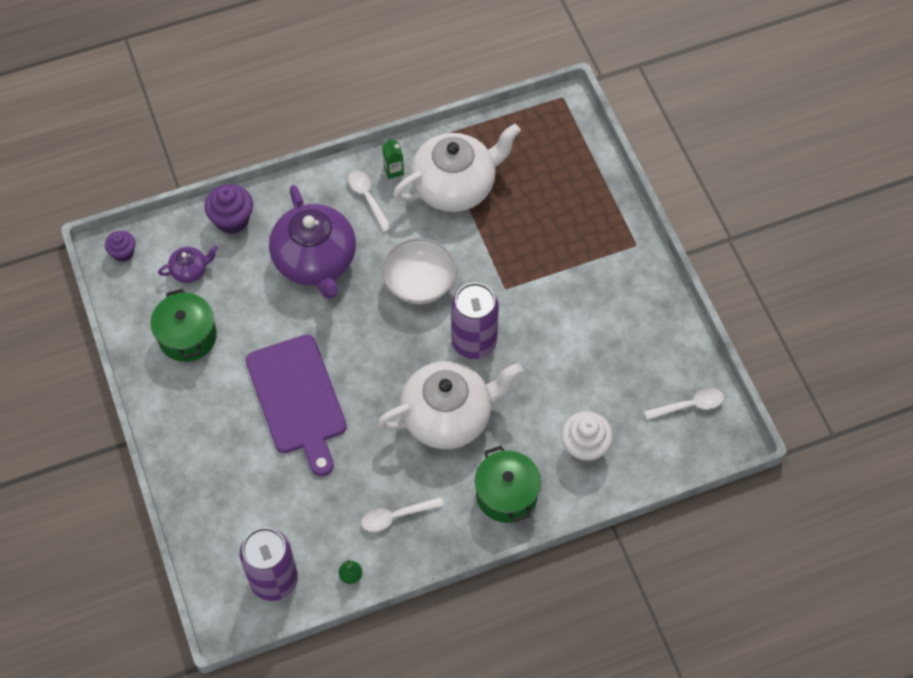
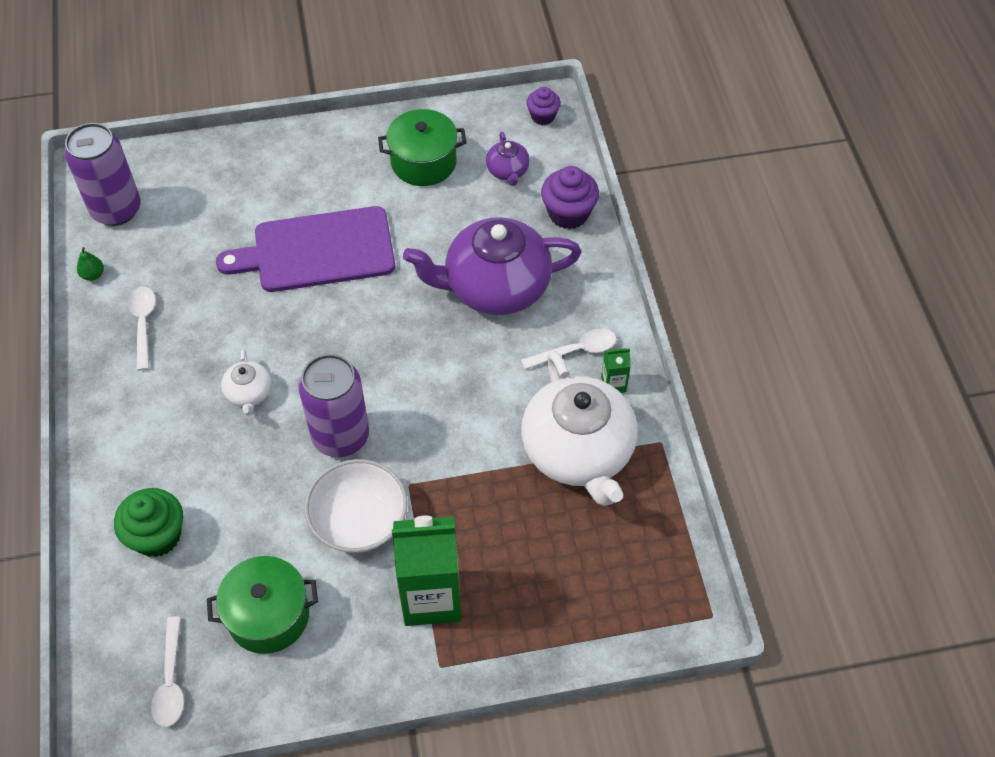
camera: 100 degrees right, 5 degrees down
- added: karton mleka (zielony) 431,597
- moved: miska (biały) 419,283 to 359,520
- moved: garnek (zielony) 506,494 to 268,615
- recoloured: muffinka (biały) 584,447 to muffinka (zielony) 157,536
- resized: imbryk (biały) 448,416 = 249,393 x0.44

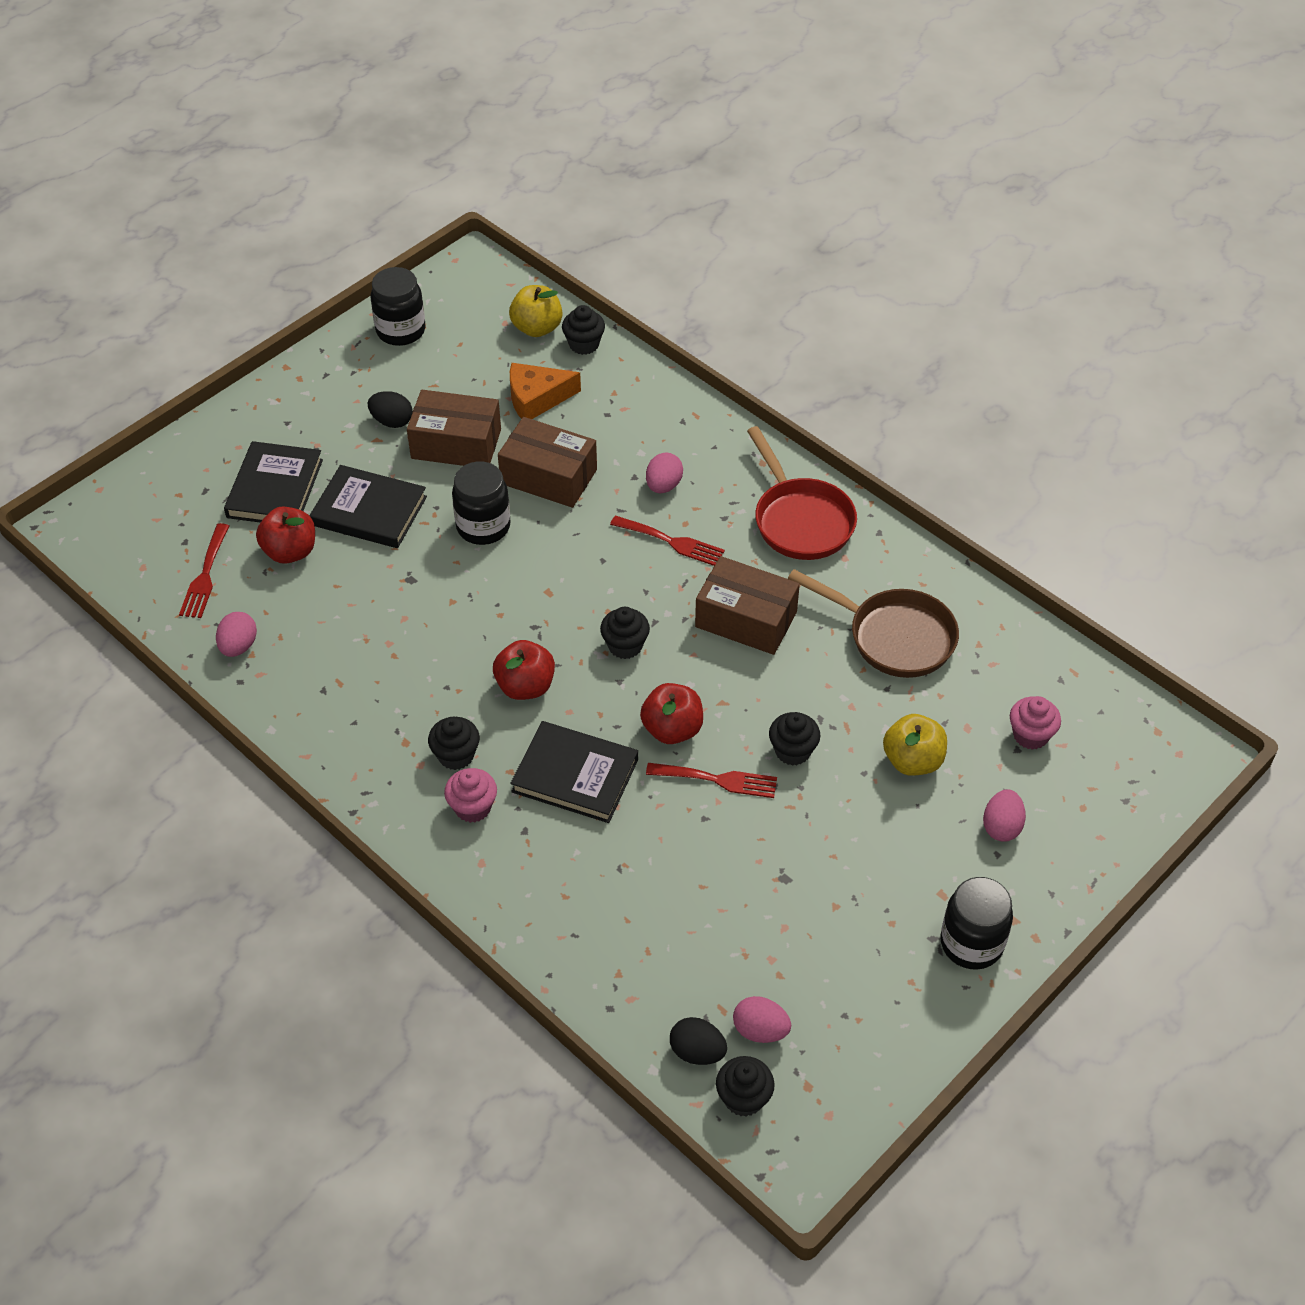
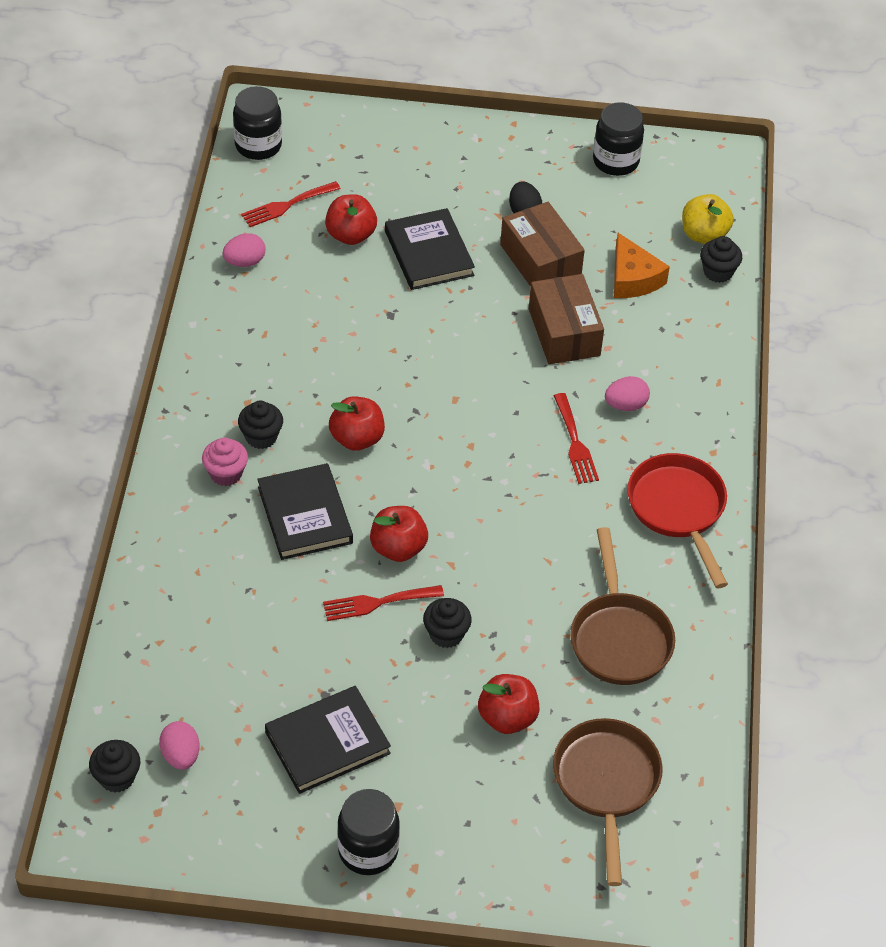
camera: 50 degrees right, 0 degrees up
- removed: muffinka (czarny) 625,646
- removed: jajko (czarny) 697,1052
- removed: pudełko (brązowy) 746,619
- removed: jajko (różowy) 1001,827
- moved: książka (czarny) 275,488 to 327,743
- moved: słoik (czarny) 483,527 to 258,145
- replaced: muffinka (różowy) 1030,735 to patelnia (brązowy) 606,784
- recoloured: jabłko (żółty) 912,761 to jabłko (czerwony) 507,717
- turned: ser (pomarańczowy) 536,398 = 633,278 150 degrees counterclockwise
- turned: widelec (czerwony) 718,780 = 377,603 105 degrees clockwise
- turned: patelnia (czerwony) 800,520 = 678,510 135 degrees clockwise

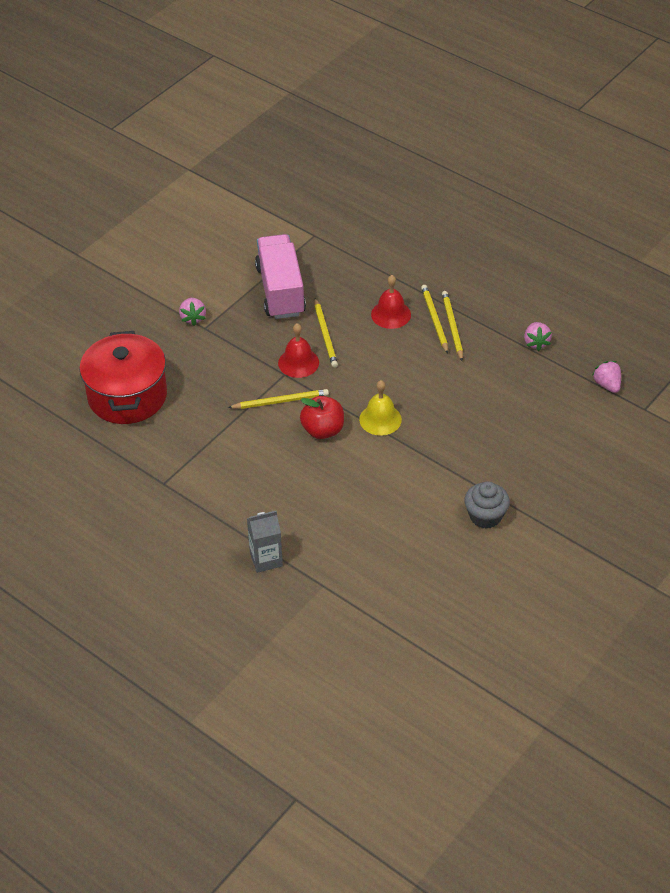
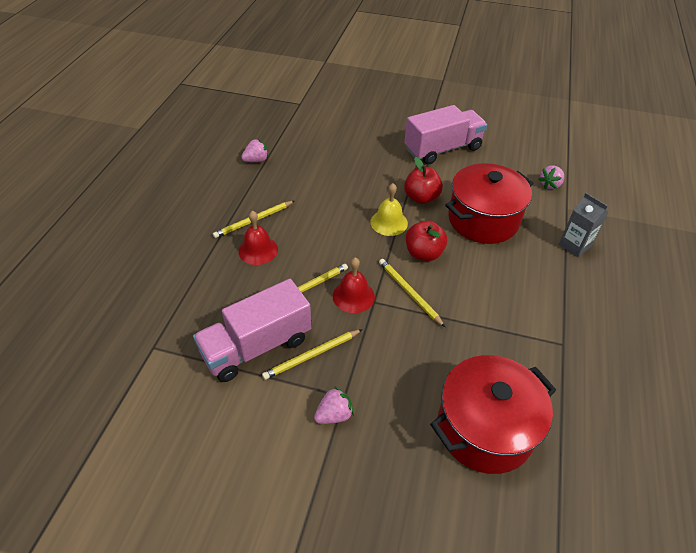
camera: 115 degrees left, 0 degrees up
- added: jabłko (czerwony) 421,197
- added: garnek (czerwony) 483,220
- moved: ołówek (żółty) 452,327 to 312,355
- moved: truskawka (różowy) 607,385 to 550,185
- replaced: muffinka (szary) 485,516 to ciężarówka (różowy) 442,149

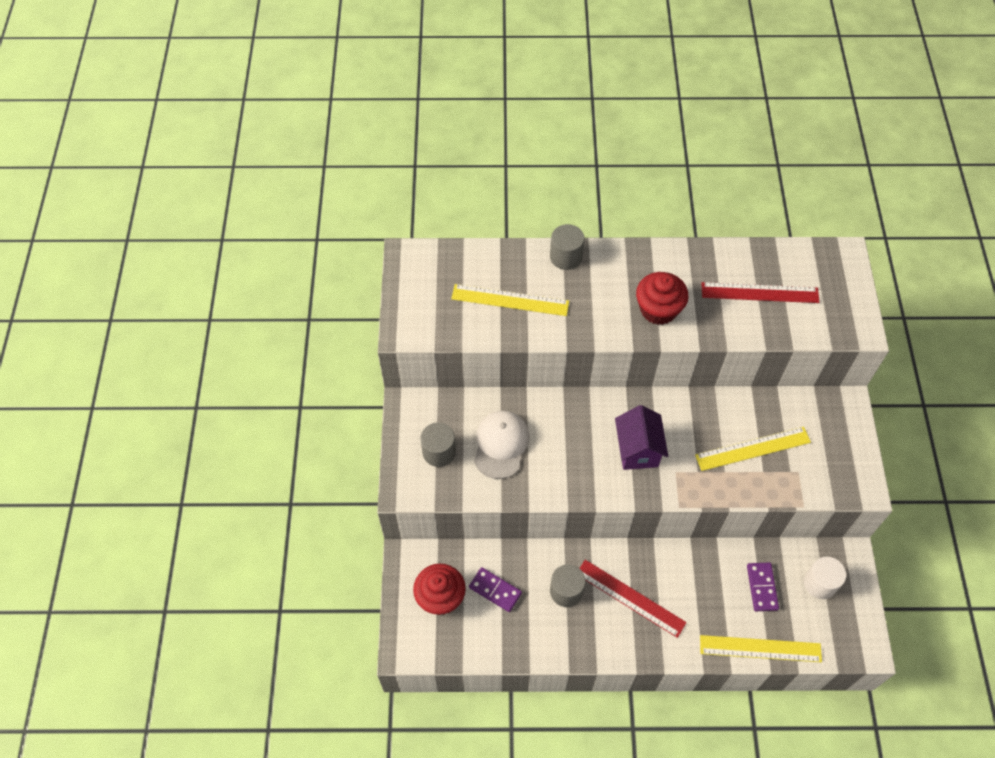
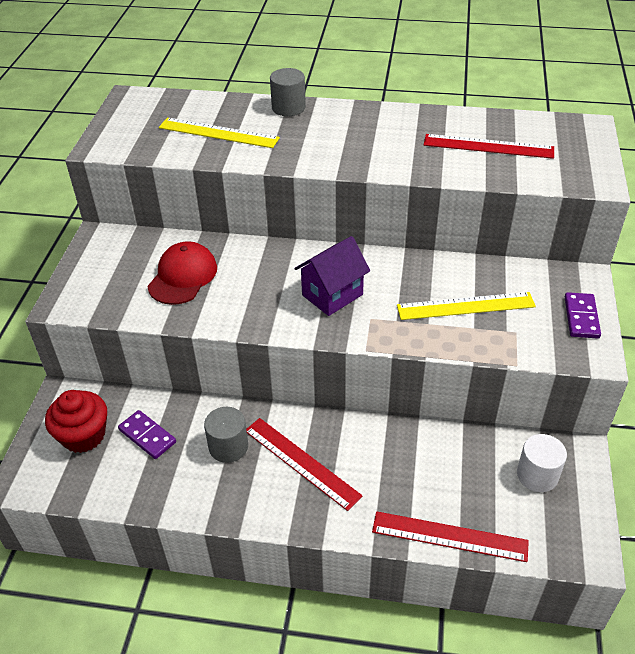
camera: 10 degrees right, 15 degrees down
- removed: walec (szary) 439,452
- removed: muffinka (czerwony) 658,309
- moved: kostka domina (fioletowy) 761,587 to 581,317
- recoloured: czapka (biały) 501,445 to czapka (czerwony) 183,276
- recoloured: linijka (żółty) 760,648 to linijka (czerwony) 449,536
- turned: domek (fioletowy) 637,450 = 332,295 45 degrees clockwise

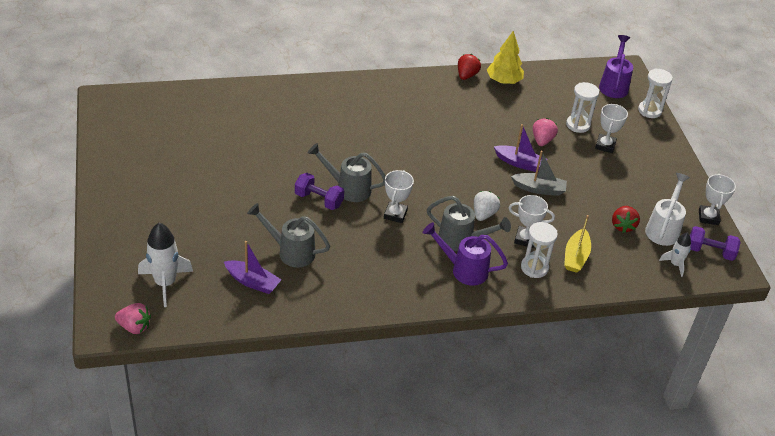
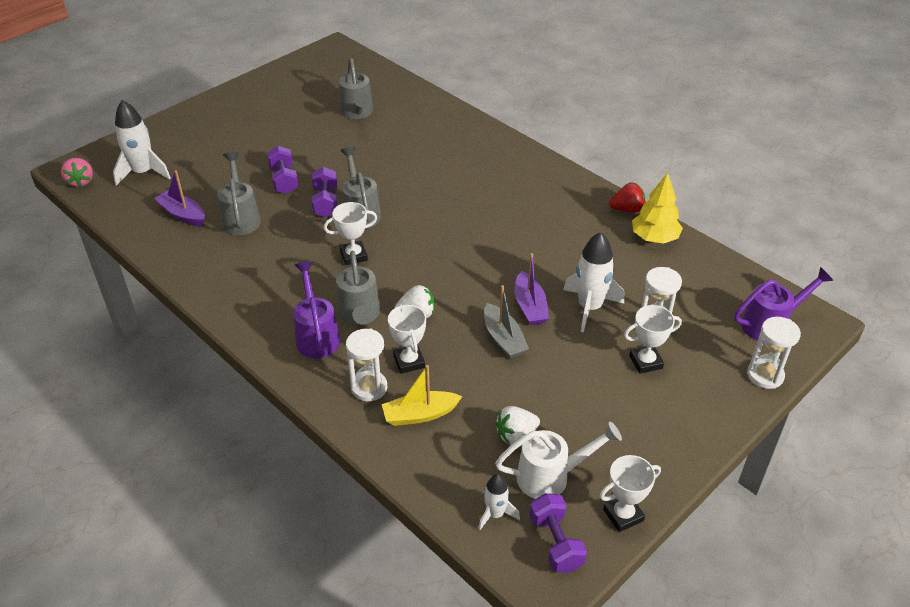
camera: 60 degrees right, 0 degrees up
- added: hantel (fioletowy) 284,180
- added: konewka (szary) 357,113
- replaced: truskawka (różowy) 542,140 to rakieta (biały) 590,307
- recoloured: truskawka (czerwony) 622,226 to truskawka (biały) 516,435
- turned: łódka (fioletowy) 252,282 = 183,214 135 degrees clockwise

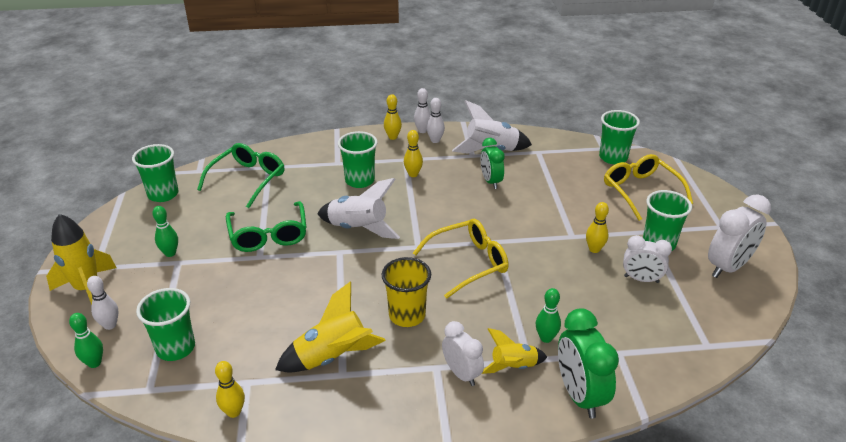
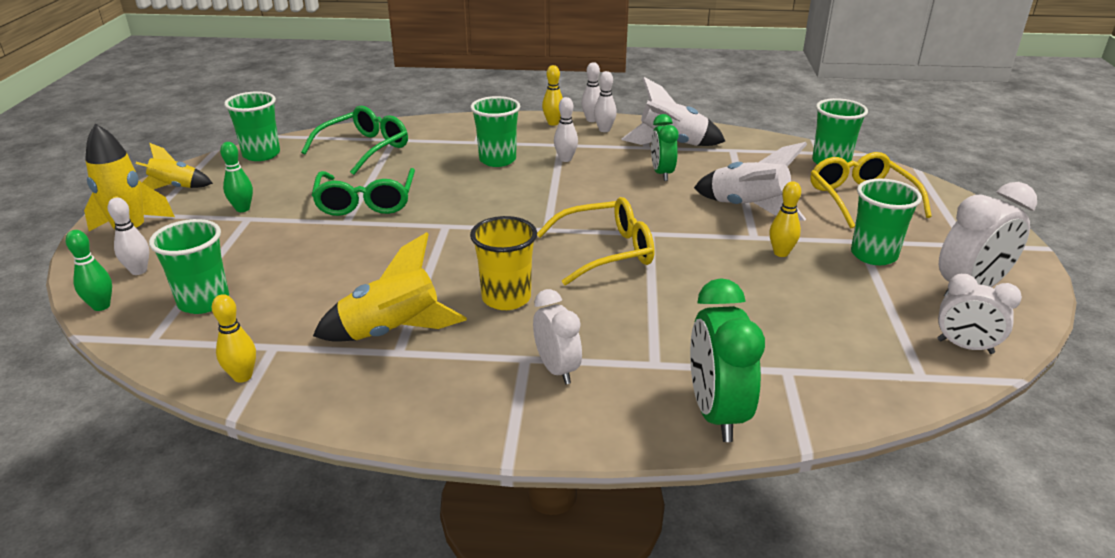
camera: 10 degrees right, 5 degrees down
- removed: kręgiel (zielony) 546,338
- moved: rakieta (biały) 358,229 to 748,208
- moved: rakieta (żółty) 513,367 to 175,187
- moved: budzik (biały) 641,279 to 965,346
- recoloured: kręgiel (żółty) 413,174 to kręgiel (biały) 565,159

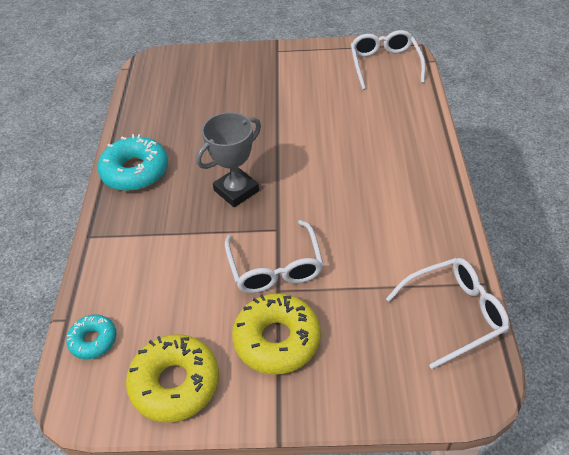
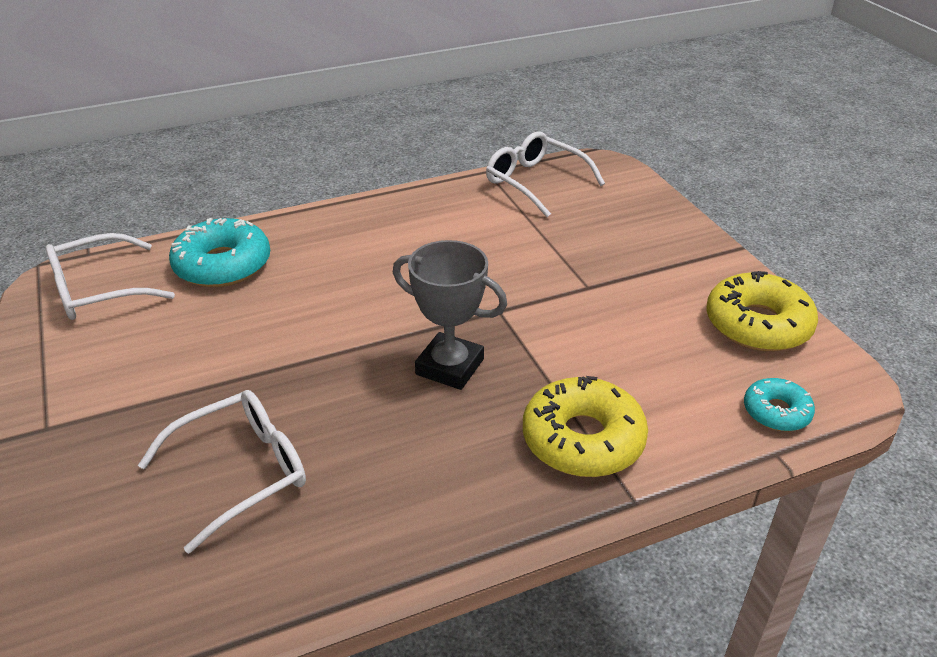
camera: 115 degrees left, 10 degrees down
- moved: donut (turkusowy) 135,171 to 223,265
- moved: okulary (biały) 275,267 to 241,472
- moved: donut (żółty) 277,339 to 583,439

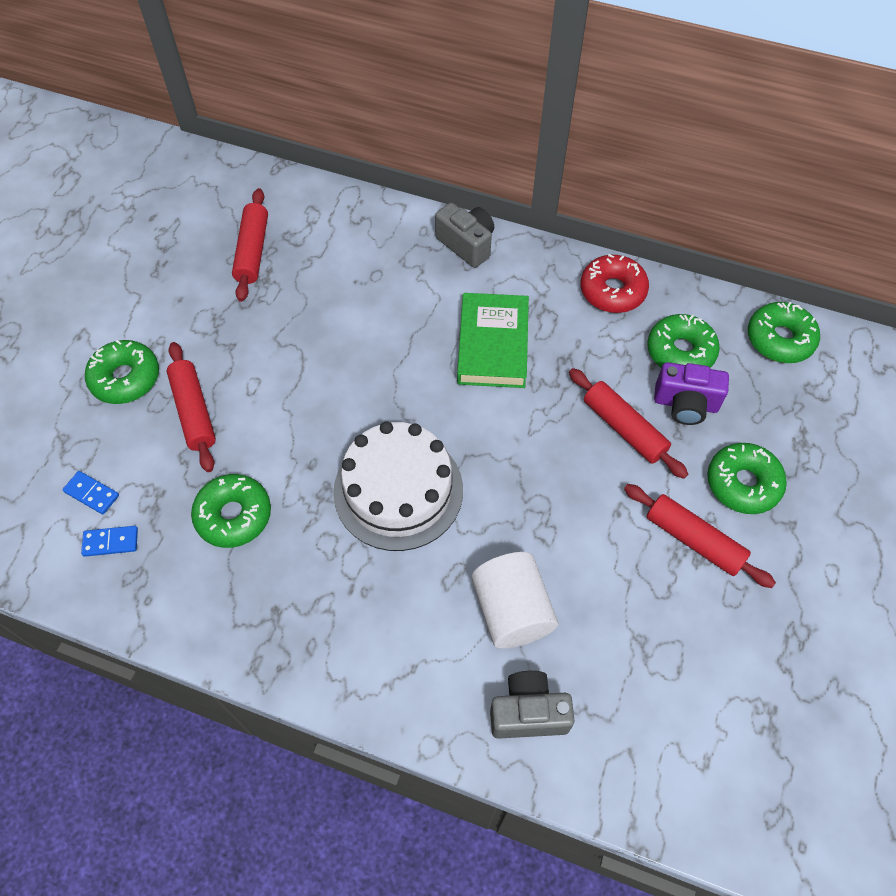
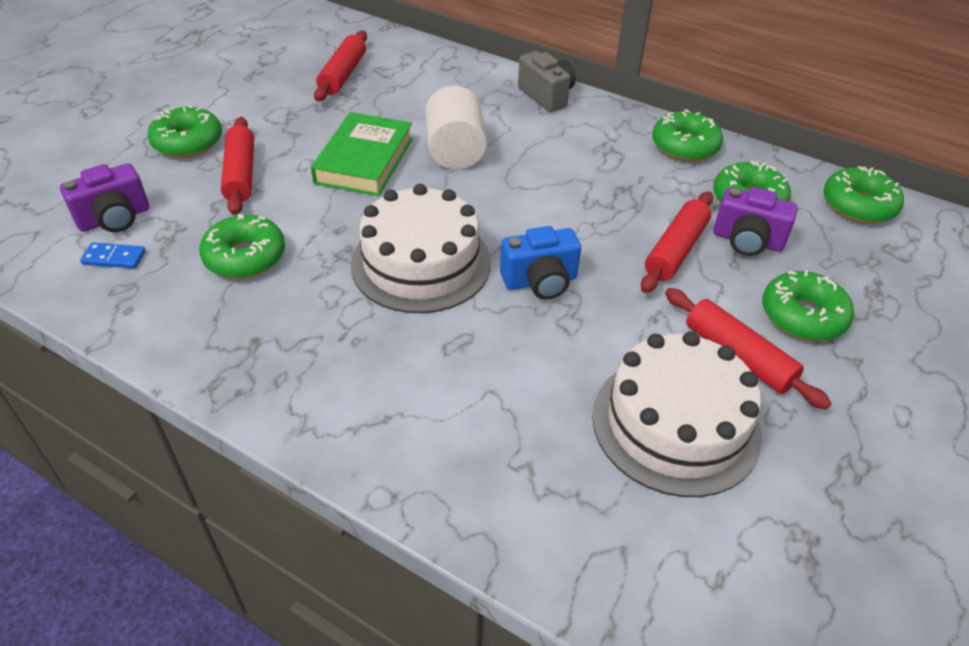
camera: 10 degrees right, 15 degrees down
- removed: aparat fotograficzny (szary) 528,712
- added: aparat fotograficzny (niebieski) 540,281
- added: tort (biały) 675,424
- moved: książka (zielony) 492,345 to 364,160
- moved: walec (biały) 512,610 to 455,151
- replaced: kostka domina (niebieski) 92,493 to aparat fotograficzny (fioletowy) 115,218
- recoloured: donut (czerwony) 612,291 to donut (zielony) 685,146
- turned: wałek do ciasta (czerwony) 624,428 = 675,250 60 degrees clockwise

